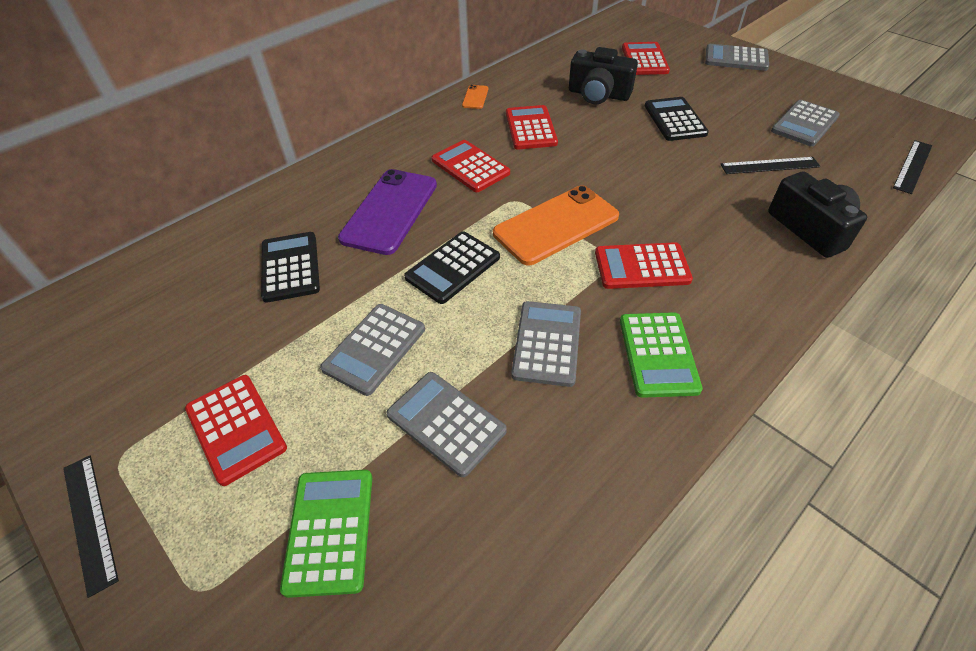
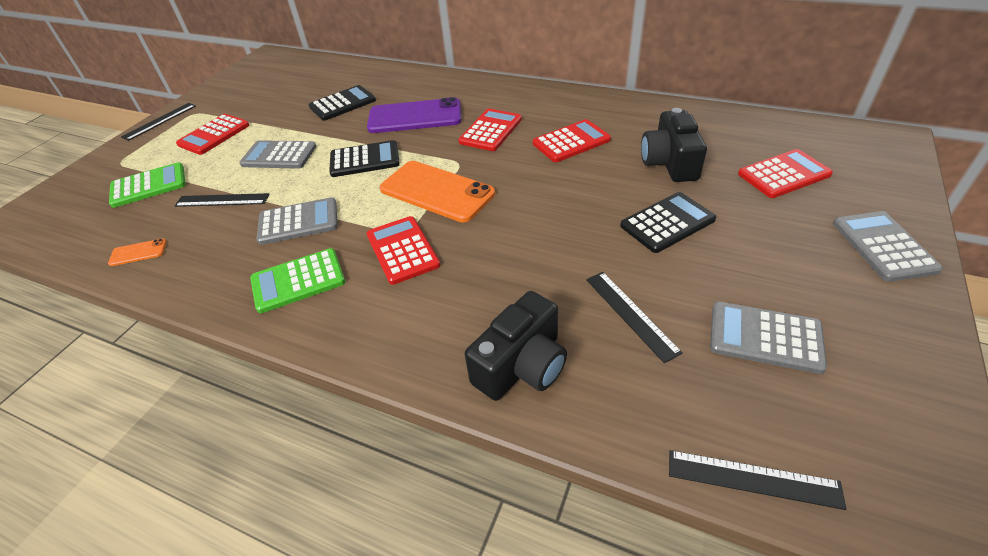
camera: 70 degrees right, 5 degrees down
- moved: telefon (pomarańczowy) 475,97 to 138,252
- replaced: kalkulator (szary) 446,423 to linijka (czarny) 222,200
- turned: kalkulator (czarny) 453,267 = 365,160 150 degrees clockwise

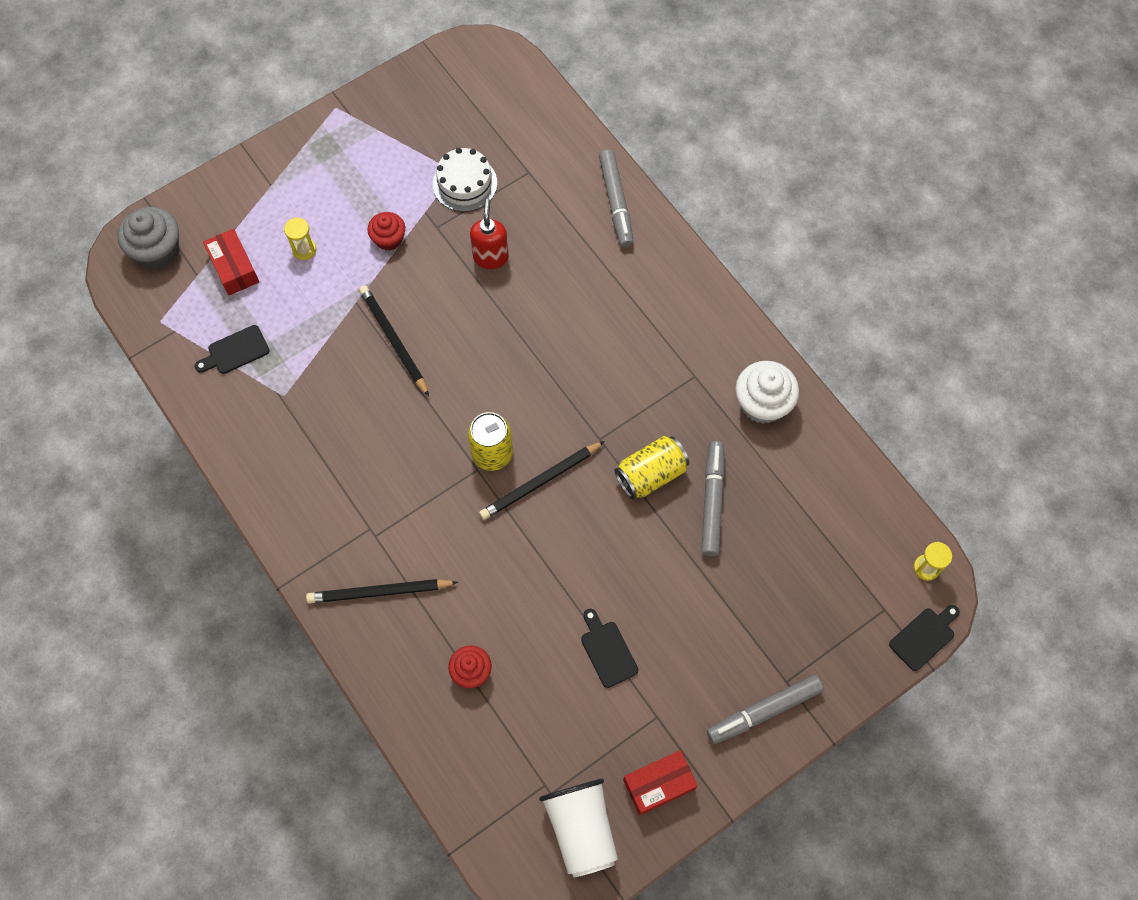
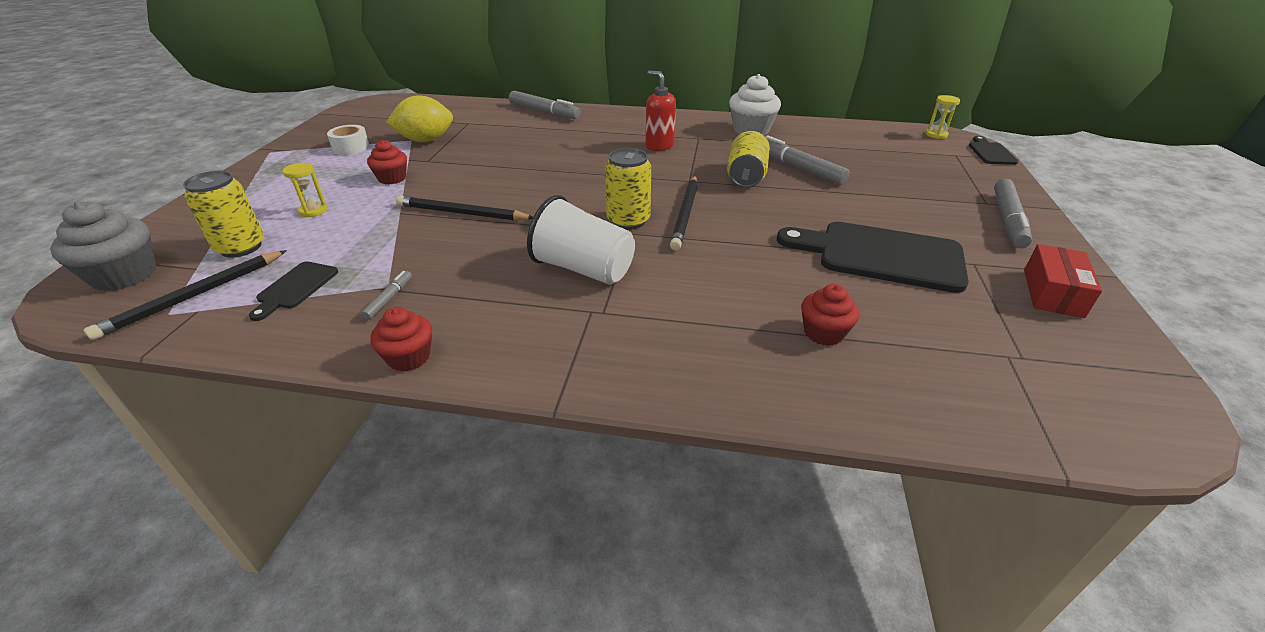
camera: 45 degrees left, 30 degrees down
- added: taśma klejąca (biały) 351,147
- added: flamaster (szary) 389,299
- added: muffinka (czerwony) 409,357
- moved: ołówek (czarny) 380,592 to 195,296
- moved: dozownik mydła (czerwony) 491,257 to 659,146
- moved: szklanka (biały) 581,829 to 583,269
- replaced: pudełko (czerwony) 234,268 to puszka (żółty) 241,247
- replaced: tort (biały) 465,183 to cytryna (żółty) 425,140
- resized: deska do krojenia (czarny) 607,651 = 881,255 x2.06

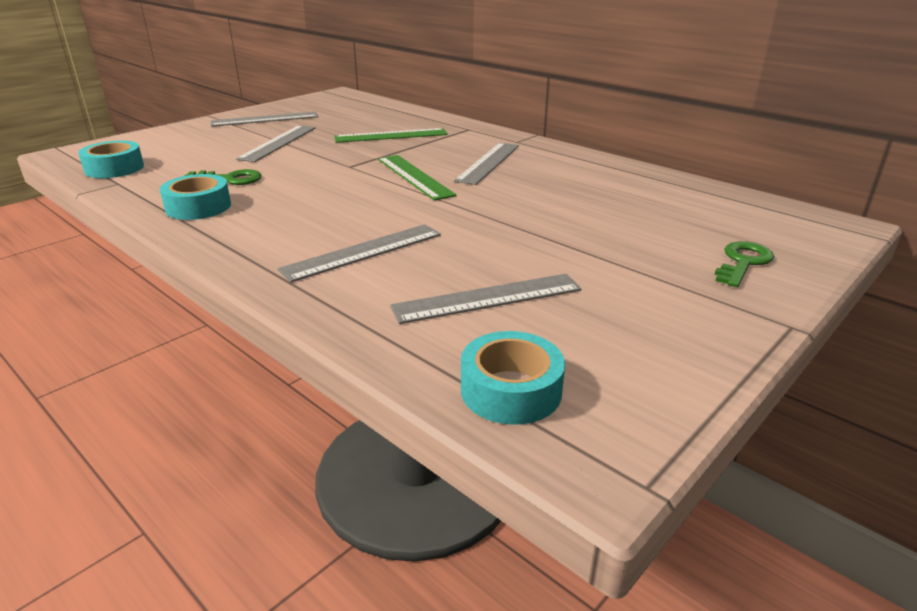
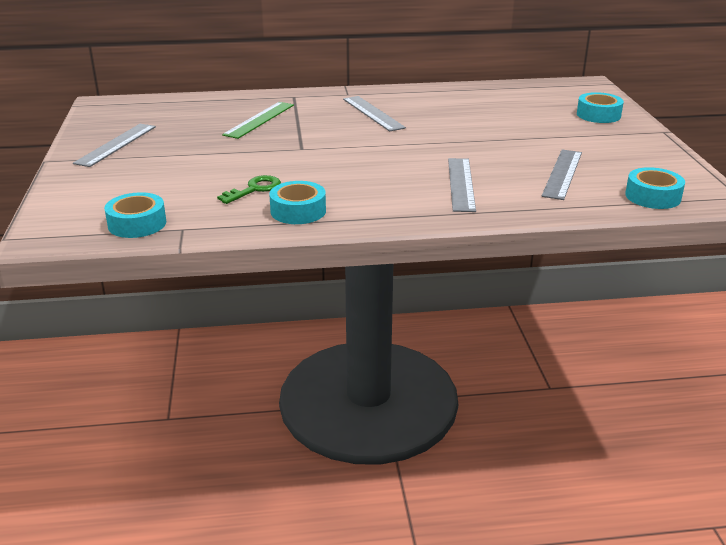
camera: 50 degrees left, 0 degrees up
- removed: linijka (szary) 278,143
- removed: linijka (zielony) 414,176
- replaced: klucz (zielony) 743,262 to taśma klejąca (turkusowy) 598,115

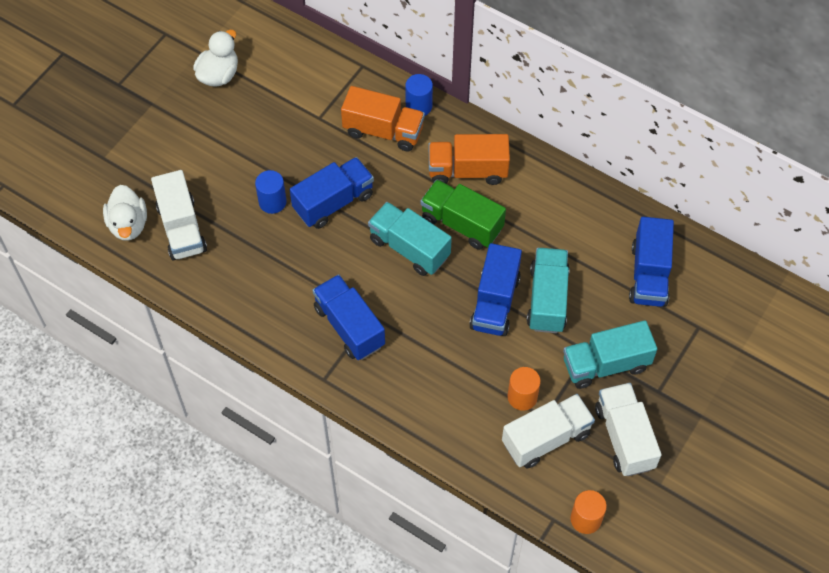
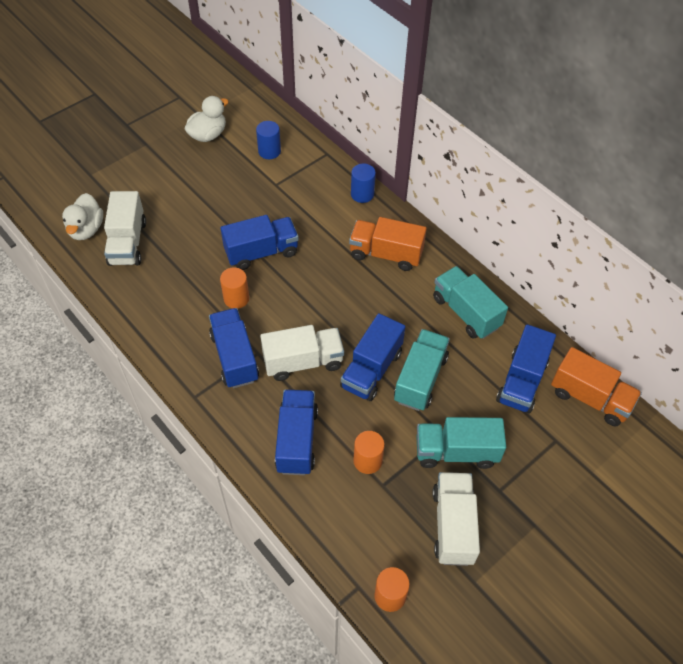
camera: 15 degrees right, 5 degrees down
- removed: ciężarówka (zielony) 461,223
- added: walec (pomarańczowy) 236,298
- added: ciężarówka (niebieski) 297,440
- moved: walec (niebieski) 272,202 to 269,151
- moved: ciężarówka (pomarańczowy) 383,131 to 590,398
- moved: ciężarówka (turkusowy) 409,248 to 466,312
- moved: ciężarówka (biały) 546,438 to 303,362

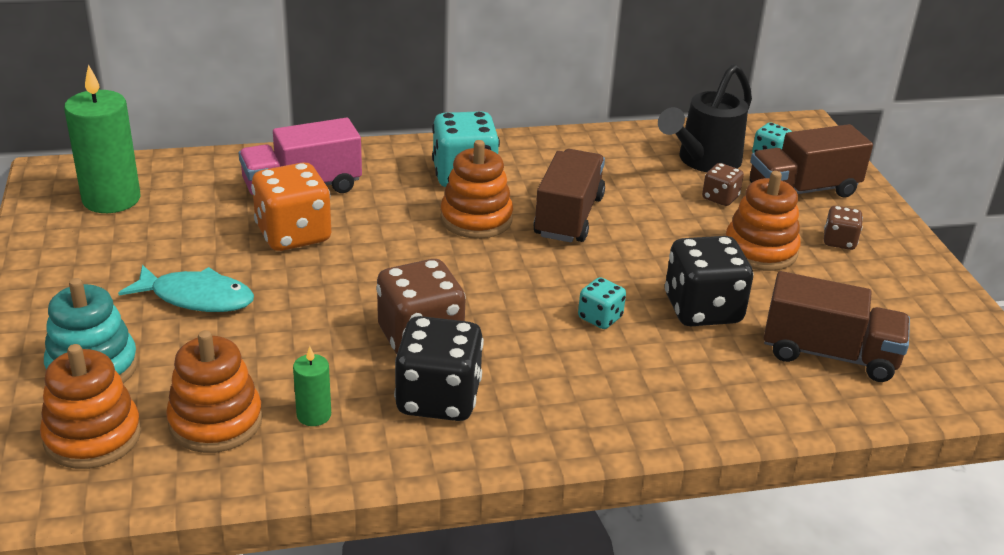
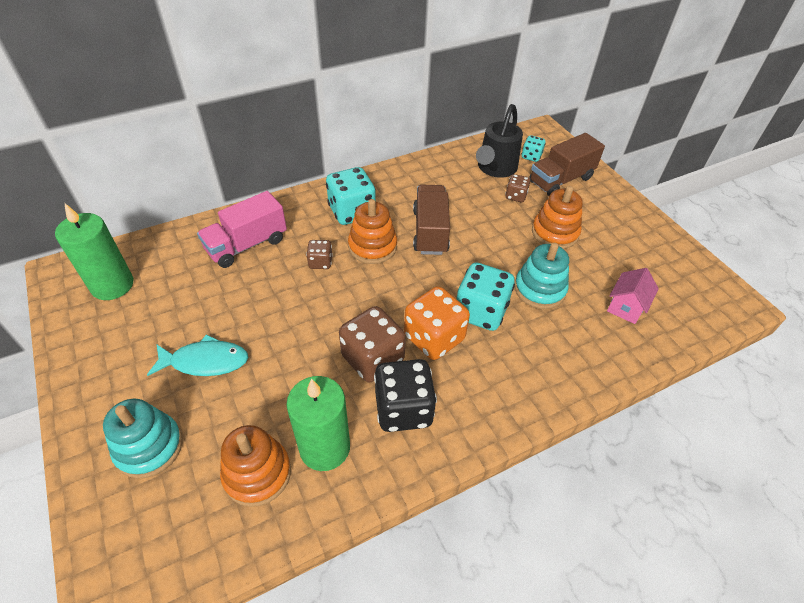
camera: 15 degrees left, 15 degrees up
- removed: zabawka nakładanka (pomarańczowy) 93,436
- moved: kostka do gry (pomarańczowy) 293,235 to 434,338
- moved: kostka do gry (brązowy) 839,241 to 320,262
- replaced: kostka do gry (czarny) 702,310 to zabawka nakładanka (turkusowy) 539,289
- replaced: ciężarówka (brązowy) 829,354 to domek (różowy) 625,307
- resized: świeca (zielony) 314,415 = 325,447 x2.07
- resized: kostka do gry (turkusowy) 600,318 = 480,312 x1.93

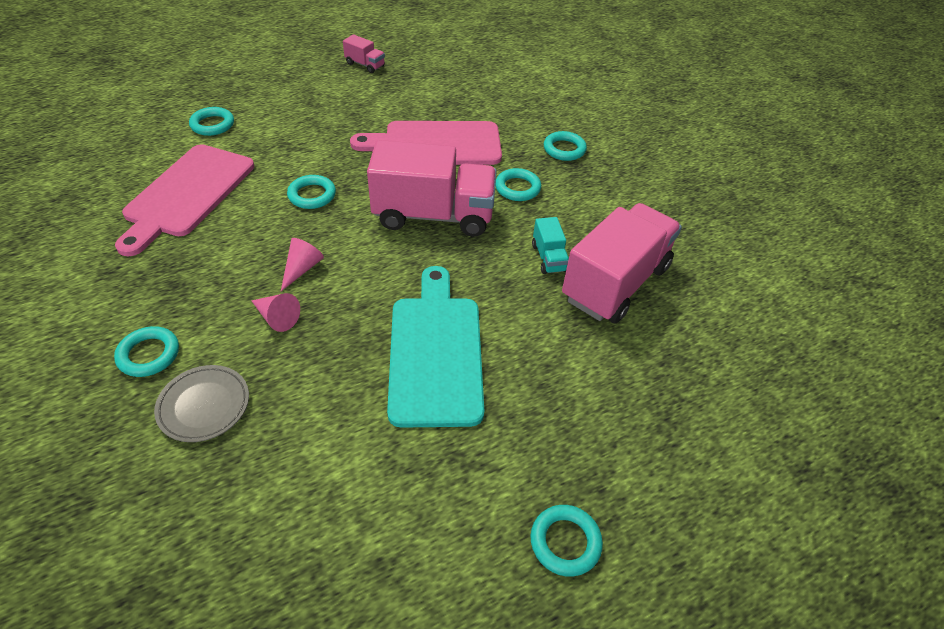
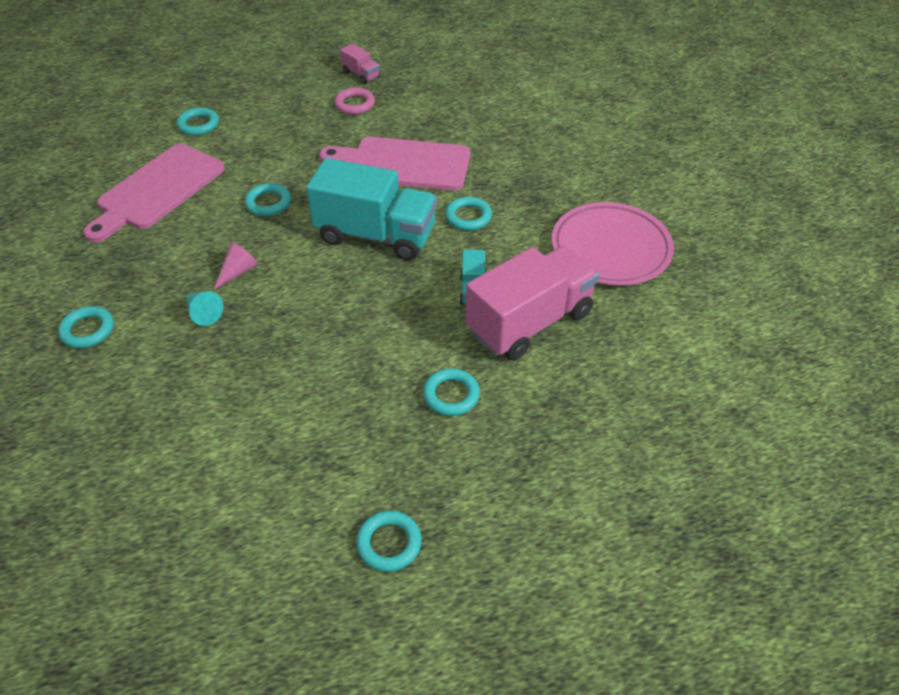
camera: 15 degrees right, 0 degrees up
- removed: talerz (szary) 204,406
- removed: deska do krojenia (turkusowy) 436,352
- added: pierścień (różowy) 355,104
- added: talerz (różowy) 610,249
- moved: pierścień (turkusowy) 564,149 to 451,395
- recoloured: stożek (różowy) 277,317 to stożek (turkusowy) 203,313
- recoloured: ciężarówka (różowy) 433,215 to ciężarówka (turkusowy) 376,235

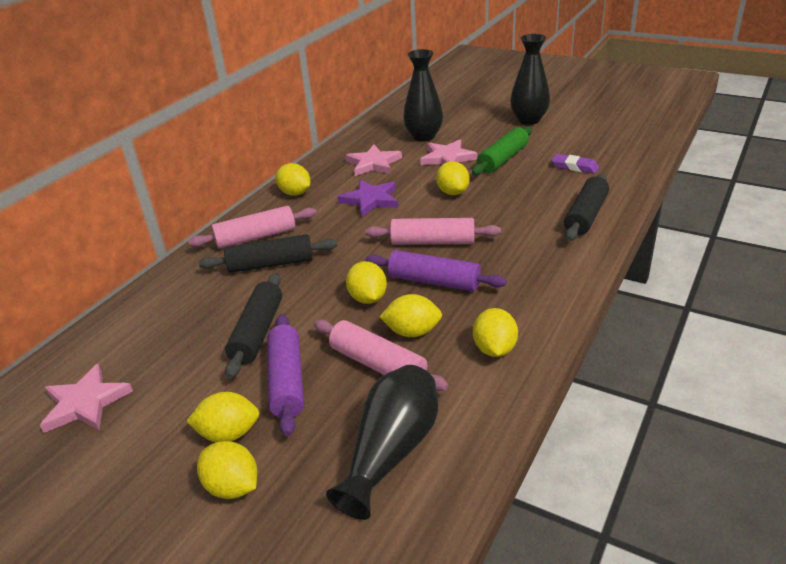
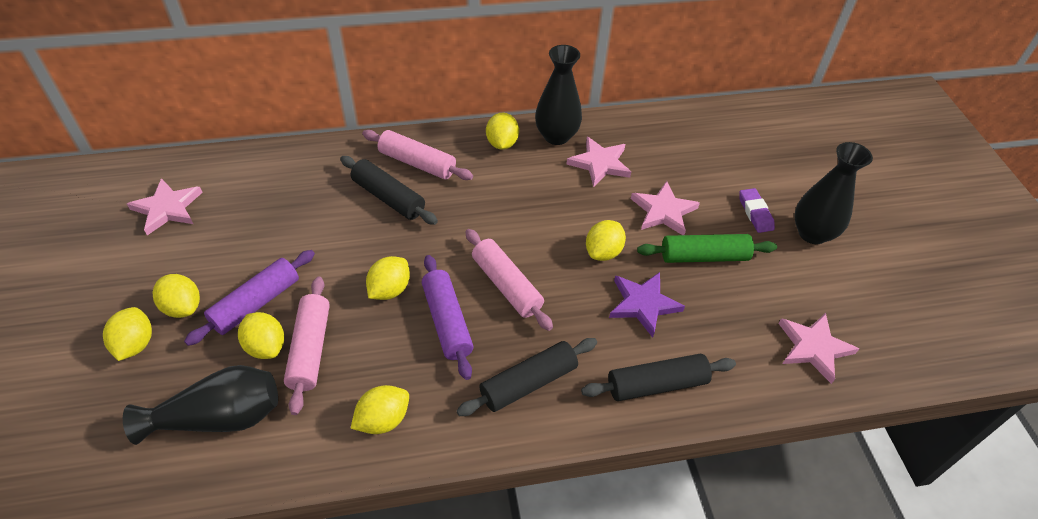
camera: 45 degrees right, 15 degrees up
- added: gwiazda (różowy) 813,347
- moved: wałek do ciasta (czarny) 257,332 to 528,383
- moved: gwiazda (fioletowy) 371,200 to 643,304
- moved: cytryna (żółty) 412,332 to 266,346
- moved: wazon (czarny) 424,136 to 556,136
- moved: gumka do mazania (fioletowy) 574,167 to 755,213

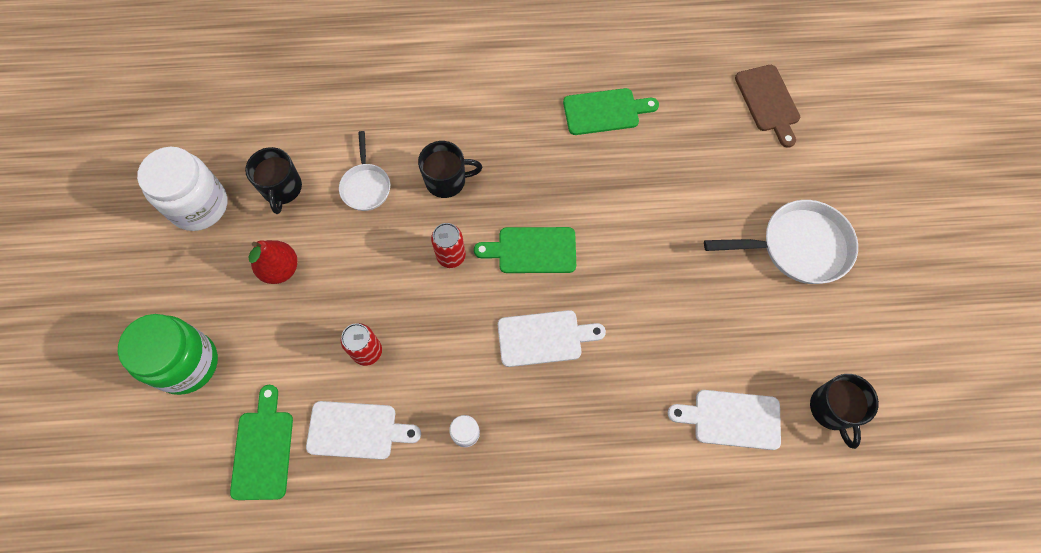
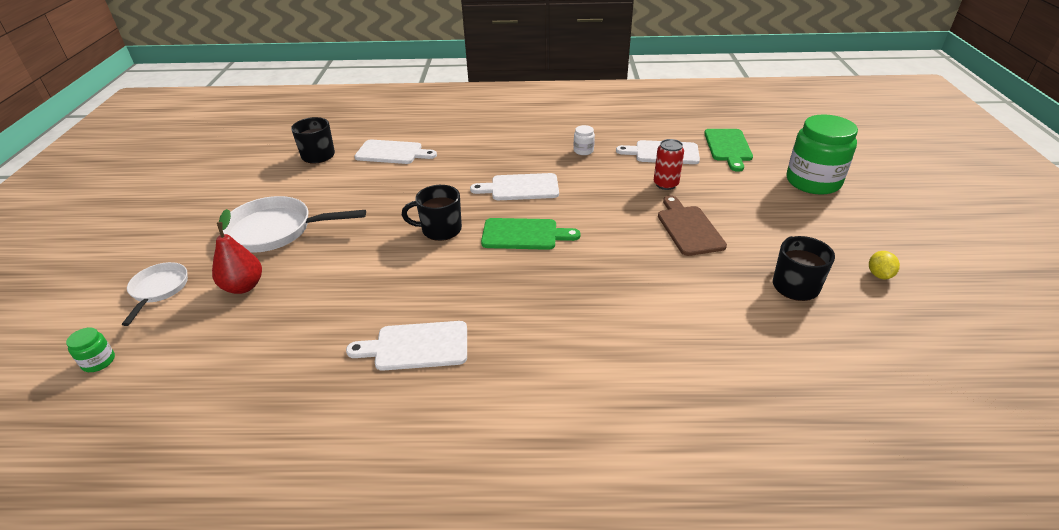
camera: 175 degrees left, 30 degrees down
- removed: puszka (czerwony) 451,256
- added: słoik (zielony) 99,361
- moved: gruszka (czerwony) 280,269 to 243,286
- moved: patelnia (biały) 366,186 to 159,290
- moved: kubek (czarny) 447,180 to 440,230
- moved: deska do krojenia (brązowy) 768,102 to 688,228
- replaced: słoik (biały) 199,205 to cytryna (żółty) 879,275
- recoloured: deska do krojenia (zielony) 605,111 to deska do krojenia (biały) 416,346

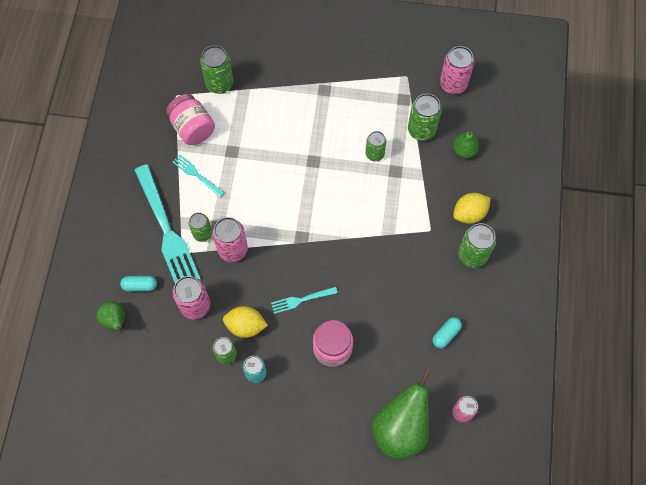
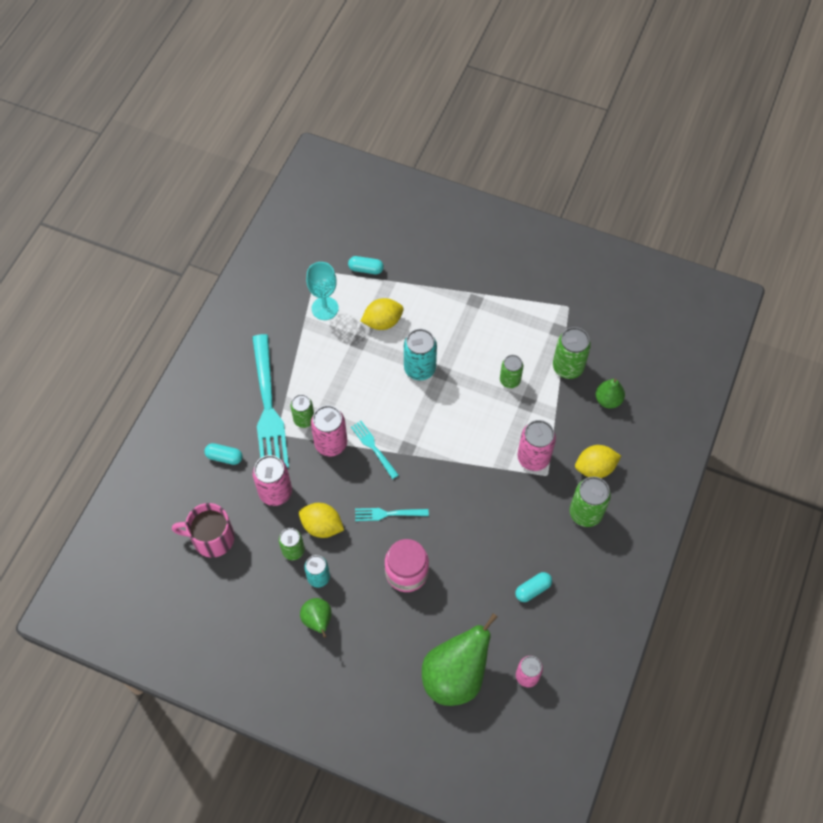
camera: 15 degrees right, 5 degrees down
- added: kubek (różowy) 212,538
- added: cytryna (żółty) 382,322
- added: puszka (turkusowy) 419,369
- moved: gruszka (zielony) 115,321 to 318,620
- moved: widelec (turkusowy) 197,175 to 373,448
- moved: puszka (różowy) 453,84 to 533,458
- replaced: słoik (różowy) 192,128 to kielich (turkusowy) 325,308
- replaced: puszka (zielony) 219,84 to kapsułka (turkusowy) 366,269

